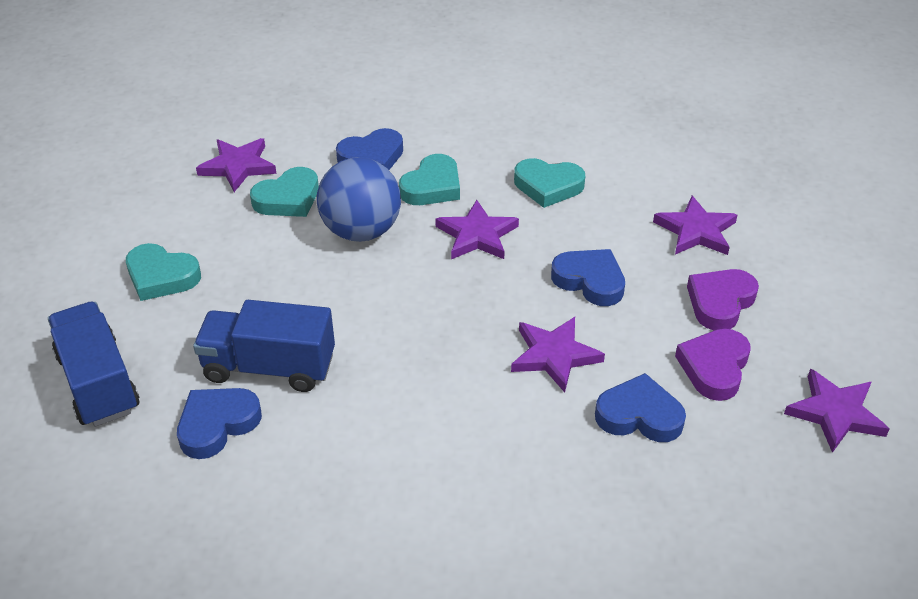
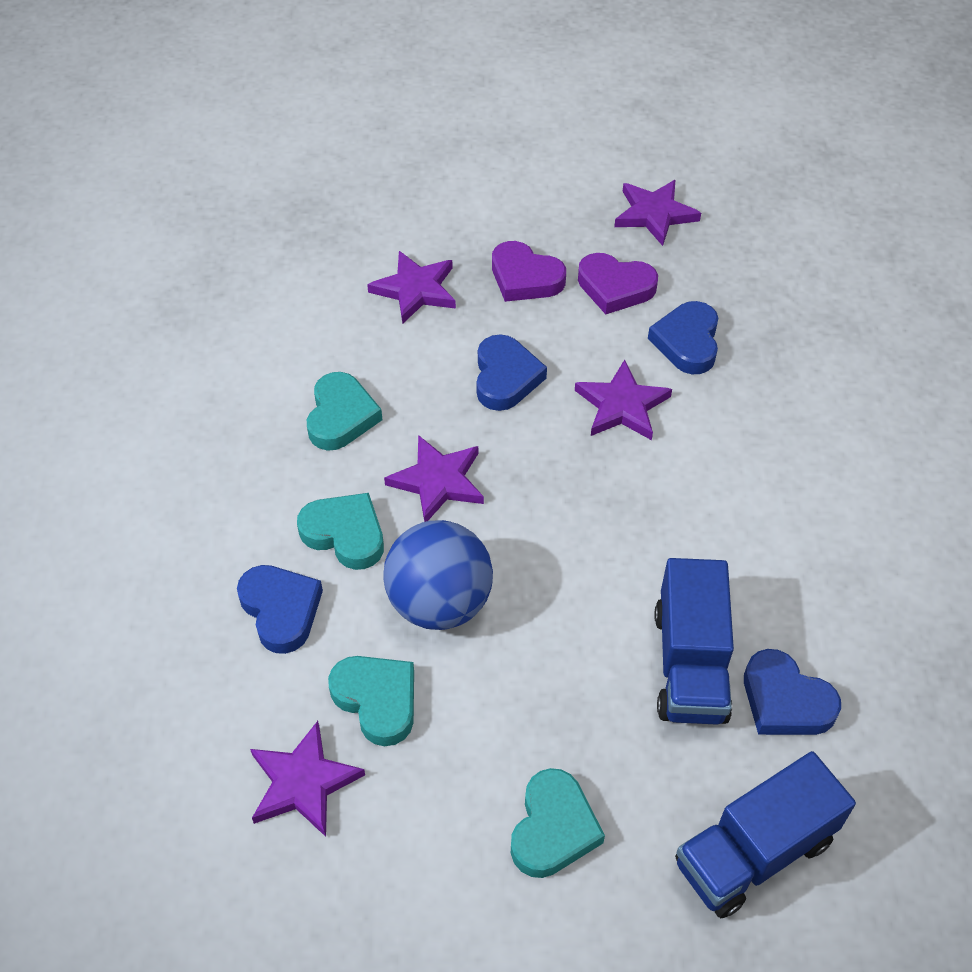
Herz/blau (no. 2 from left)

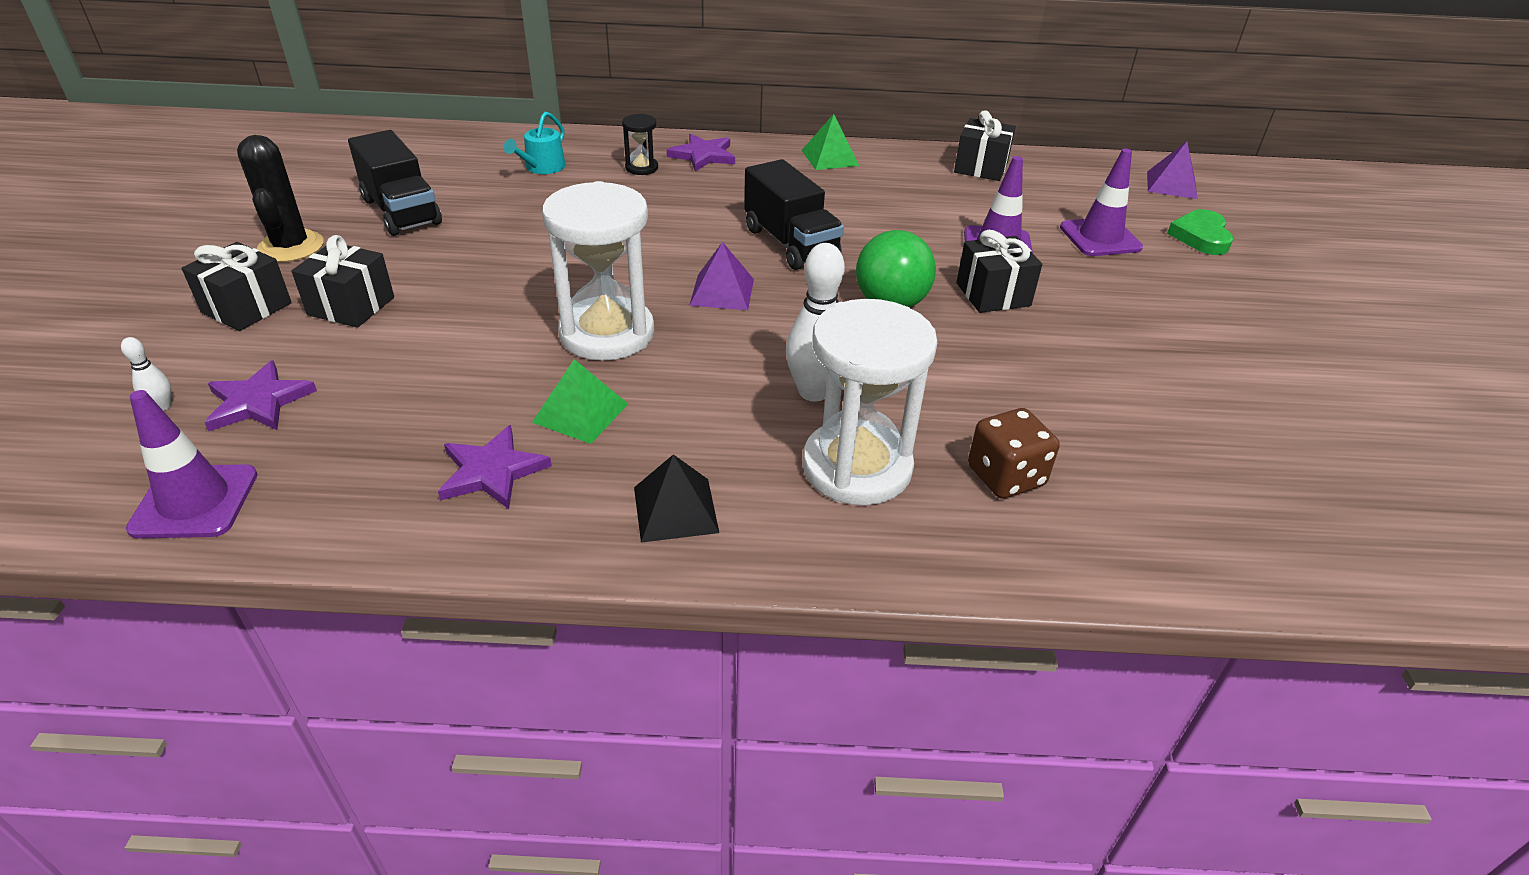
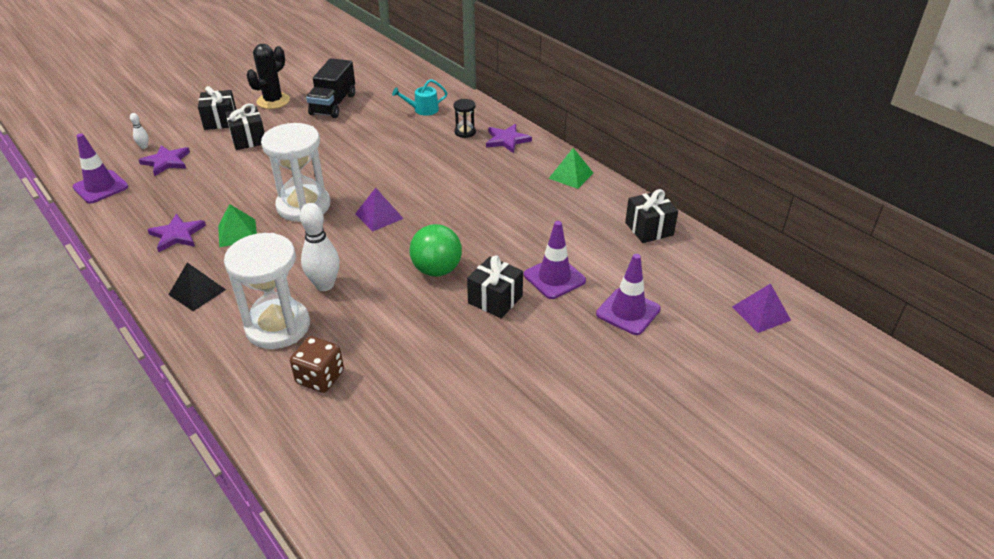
Lastwagen/schwarz (no. 2 from left in the first image)
Herz/grün

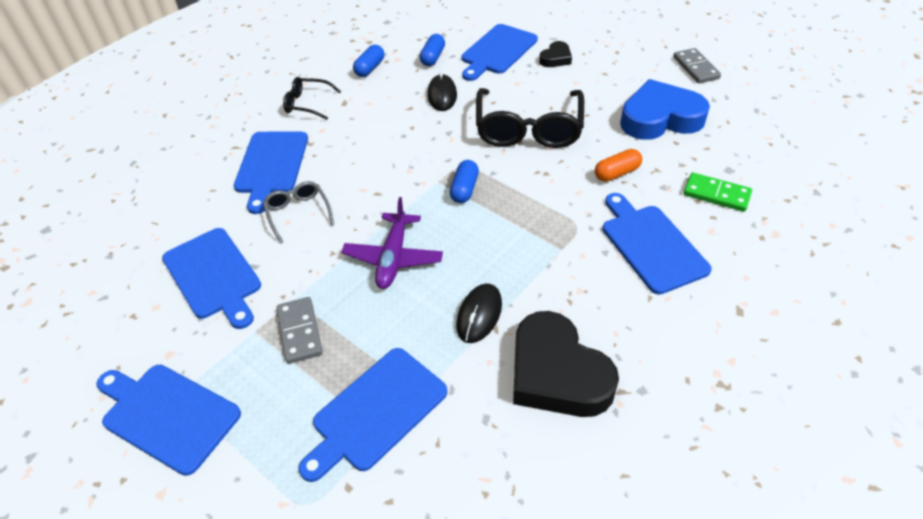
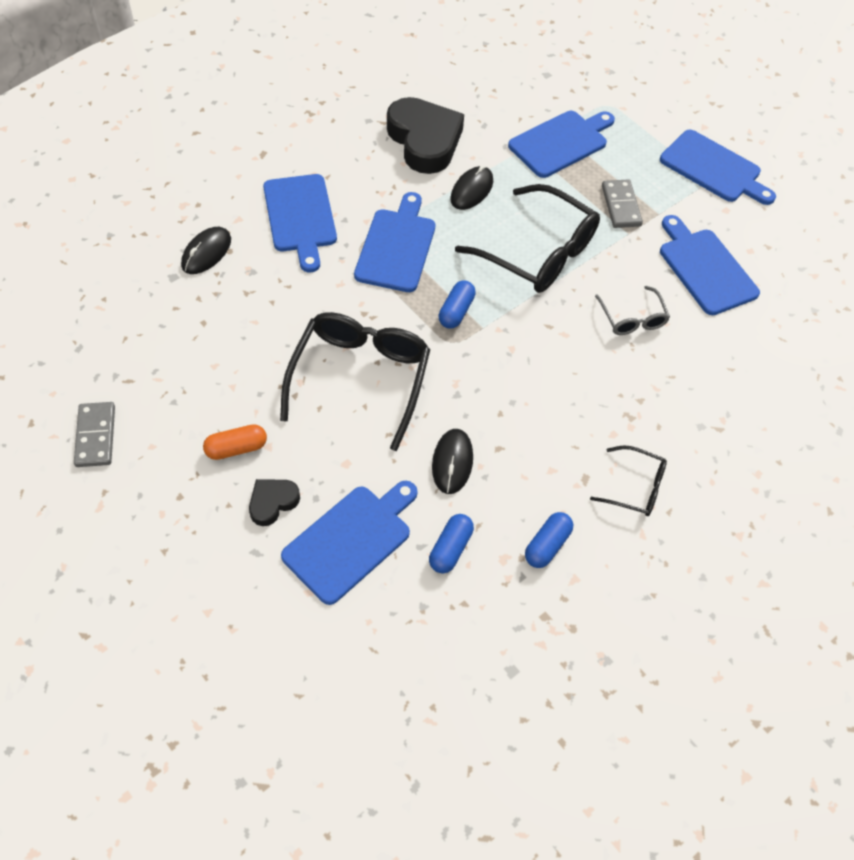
Herz/blau
Schneidebrett/blau (no. 3 from left)
Kapsel/orange
Computermaus/schwarz (no. 1 from left)
Brille/schwarz (no. 2 from left)

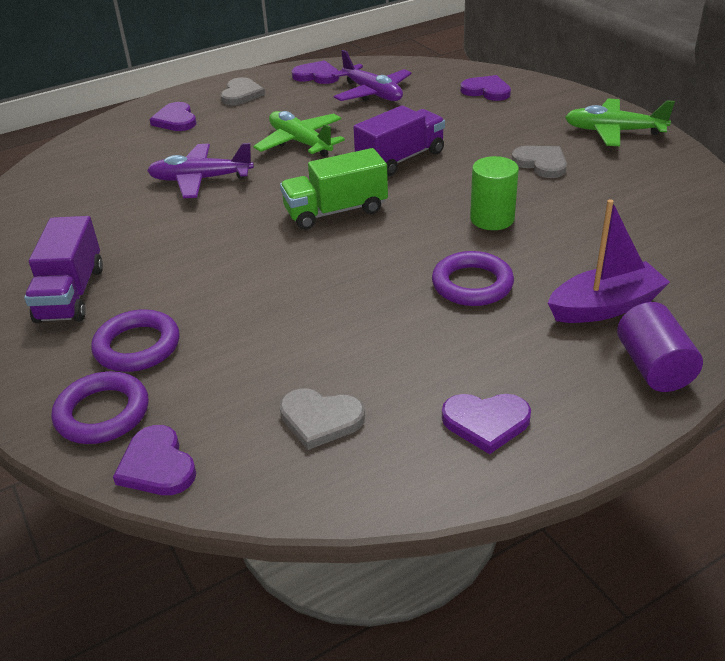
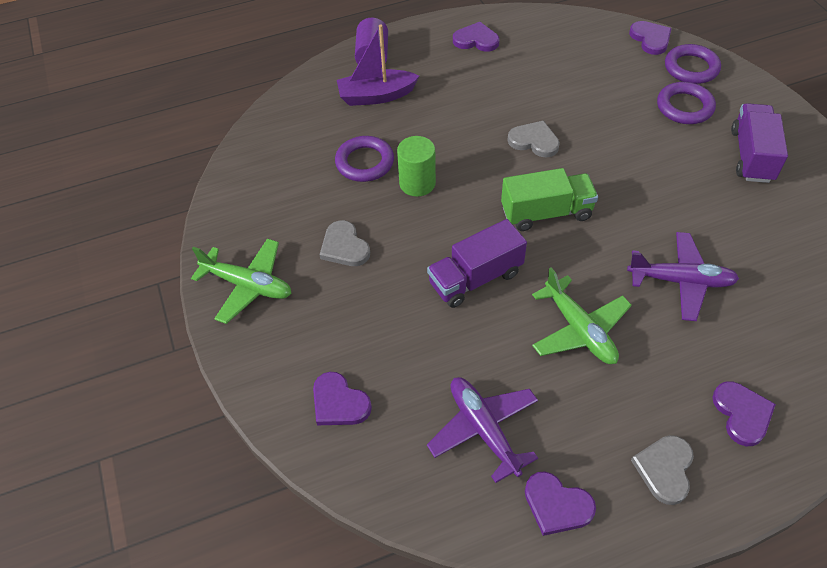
Ring/lila (no. 1 from left)
Herz/grau (no. 2 from left)

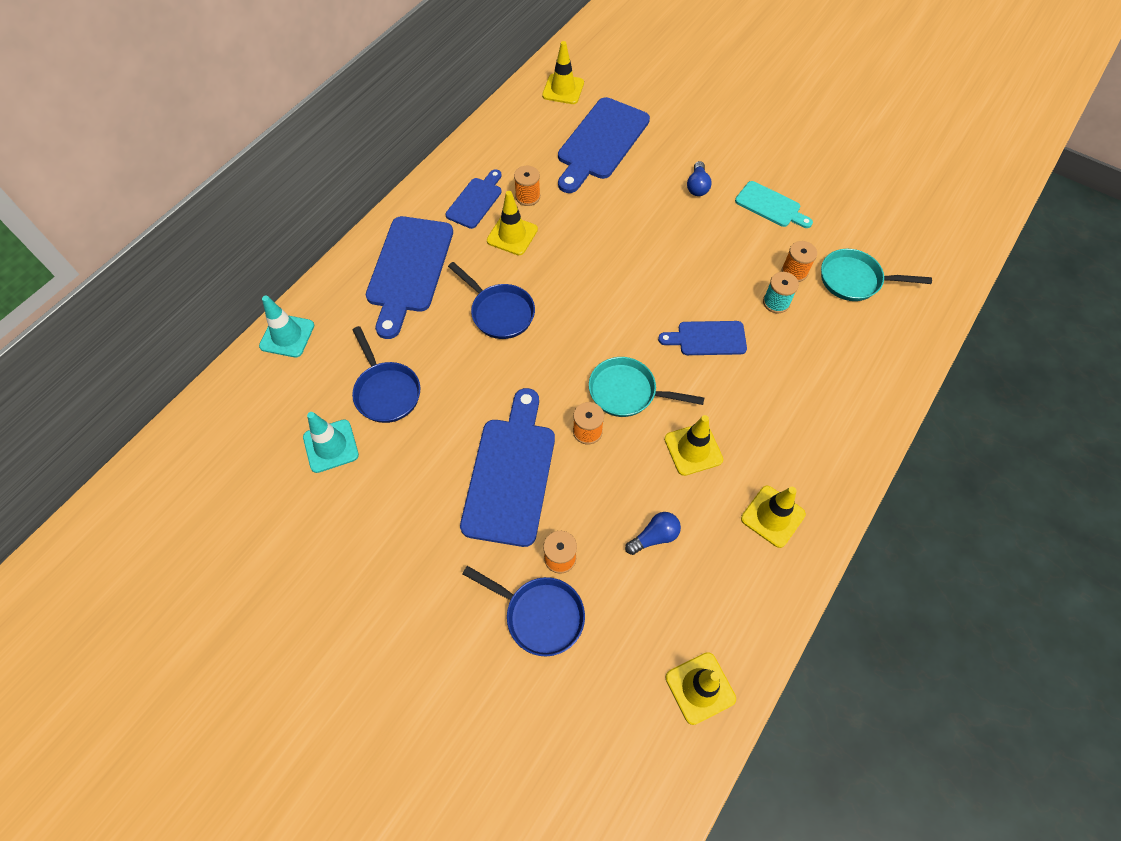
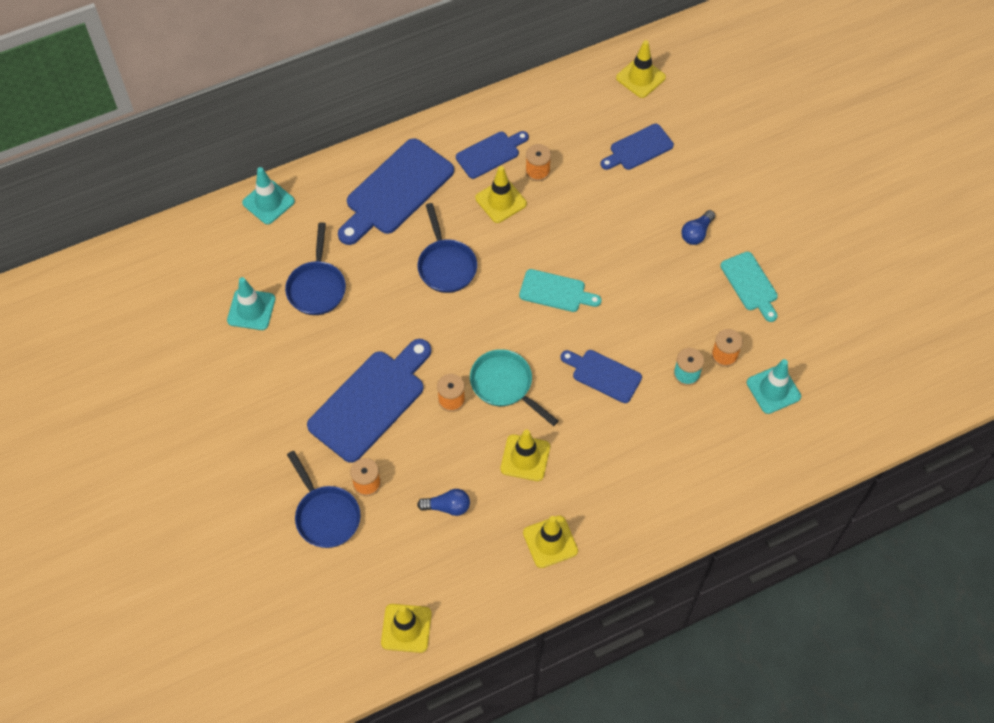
Schneidebrett/blau (no. 5 from left)
Leitkegel/türkis (no. 3 from left)
Schneidebrett/türkis (no. 1 from left)

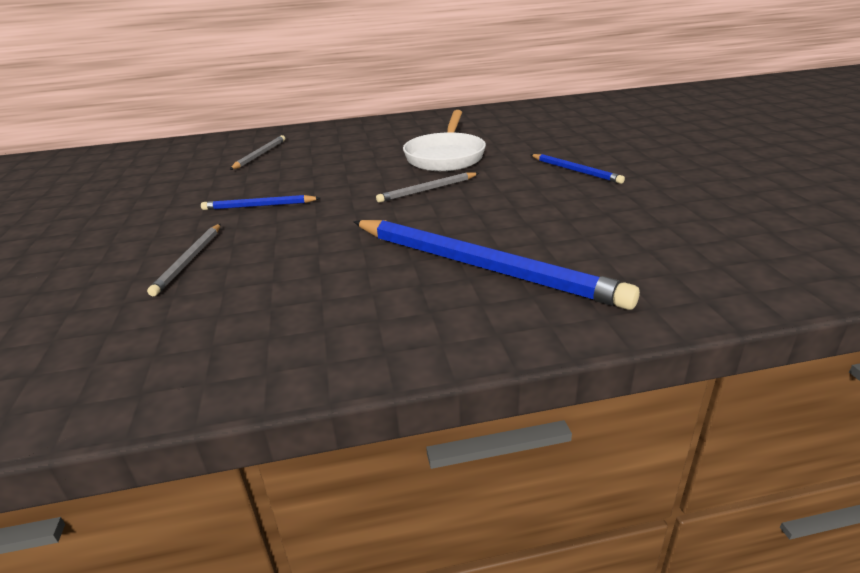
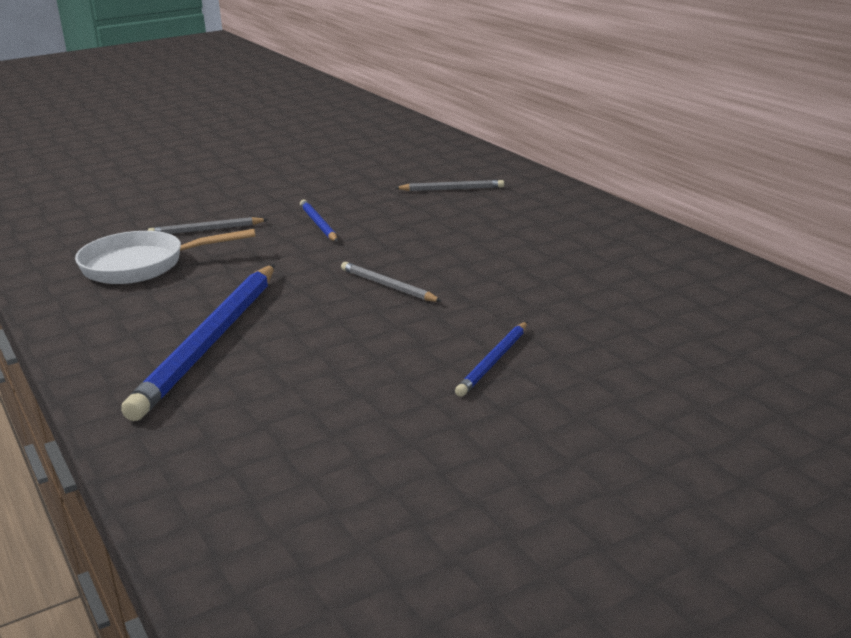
Pfanne/weiß

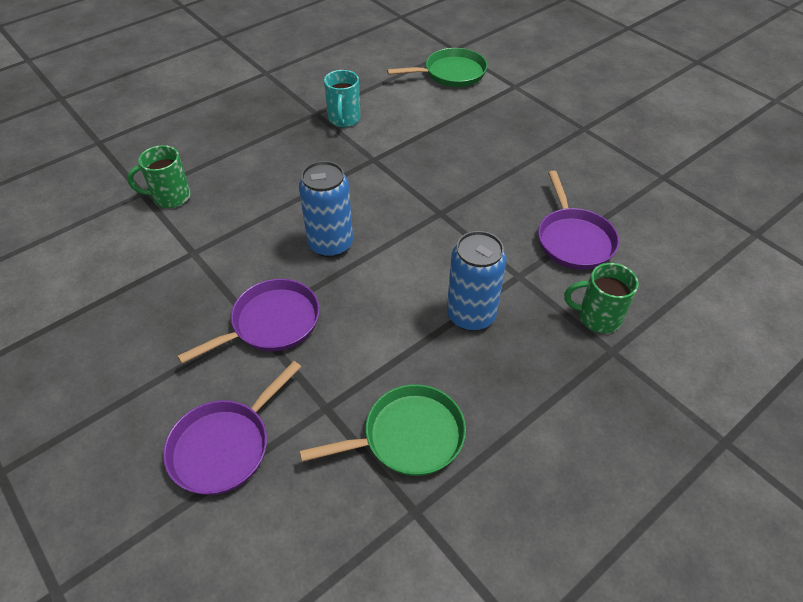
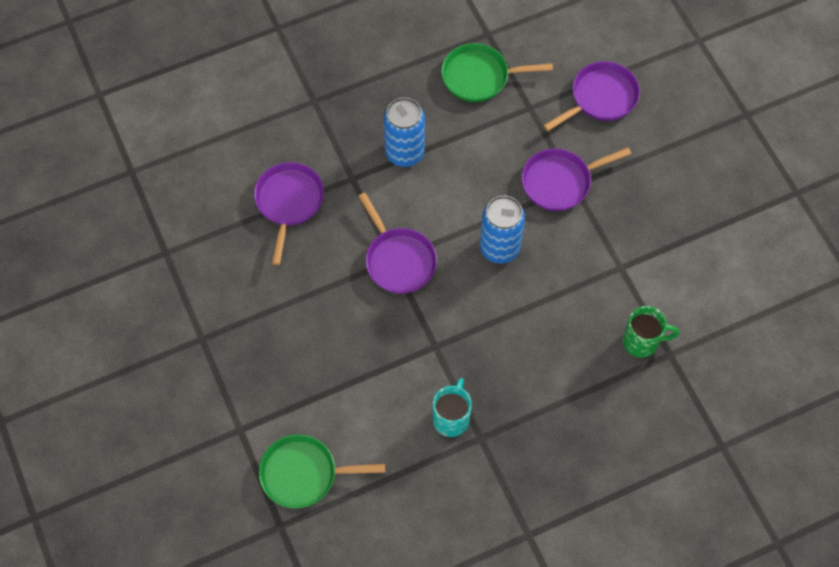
Tasse/grün (no. 2 from left in the first image)
Pfanne/lila (no. 2 from left)

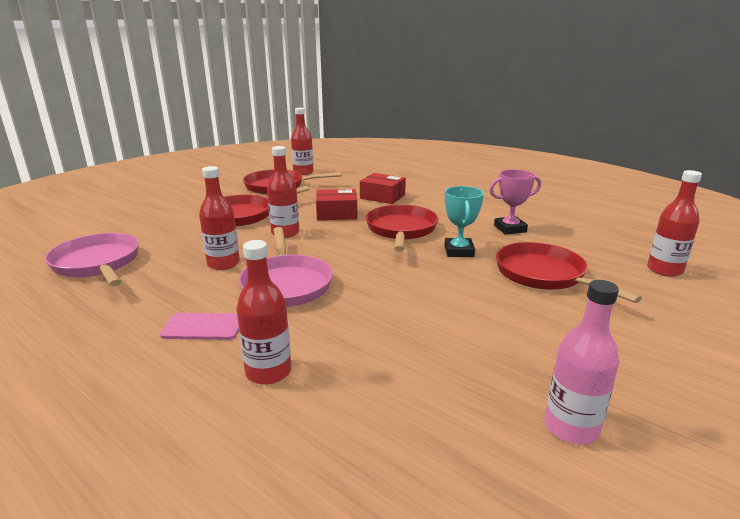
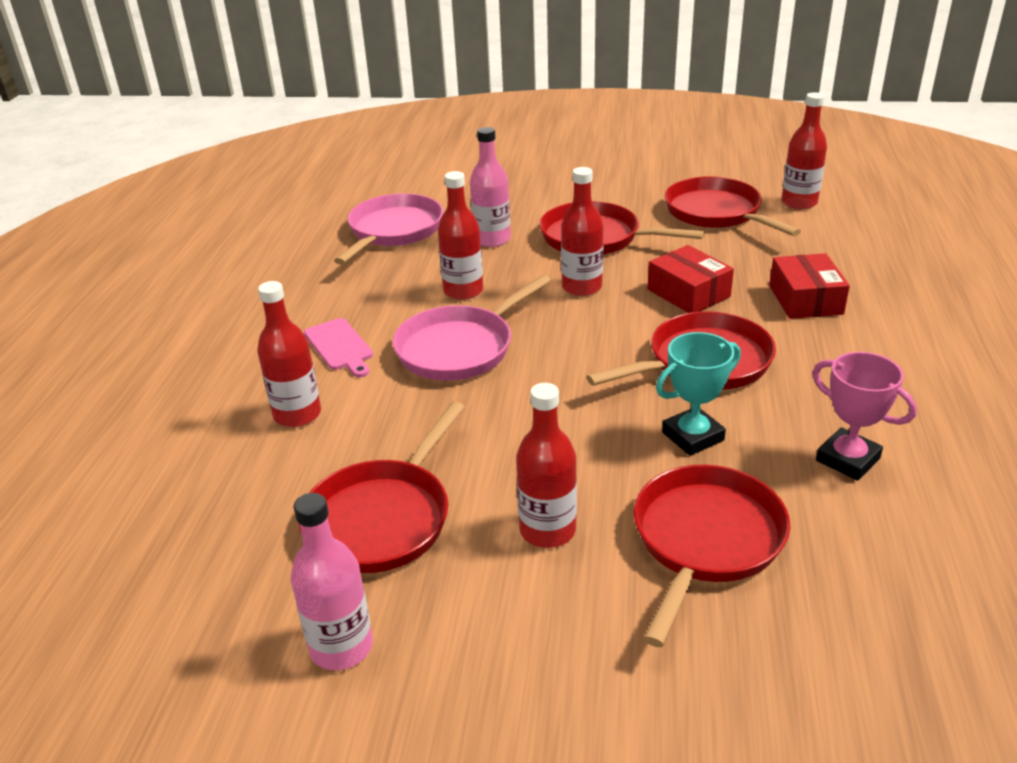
Flasche/rot (no. 3 from left)
Flasche/rosa (no. 2 from left)
Pfanne/rot (no. 1 from left)

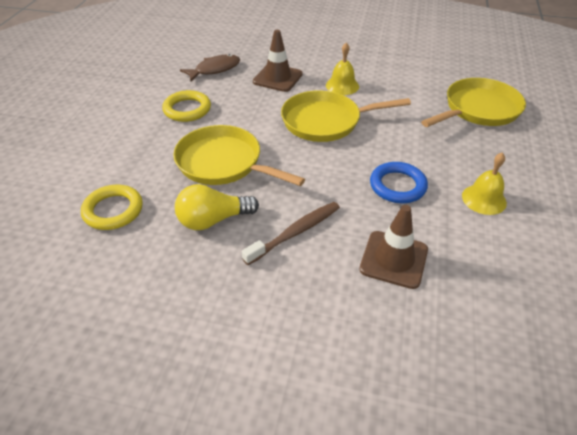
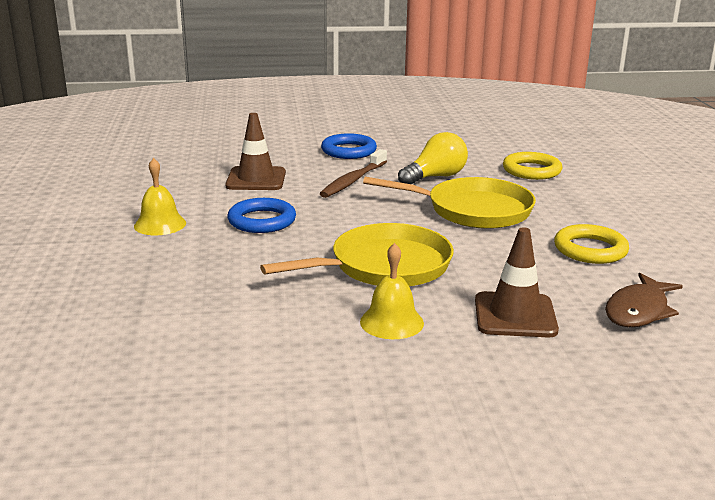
Pfanne/gelb (no. 3 from left in the first image)
Ring/blau (no. 2 from left)

